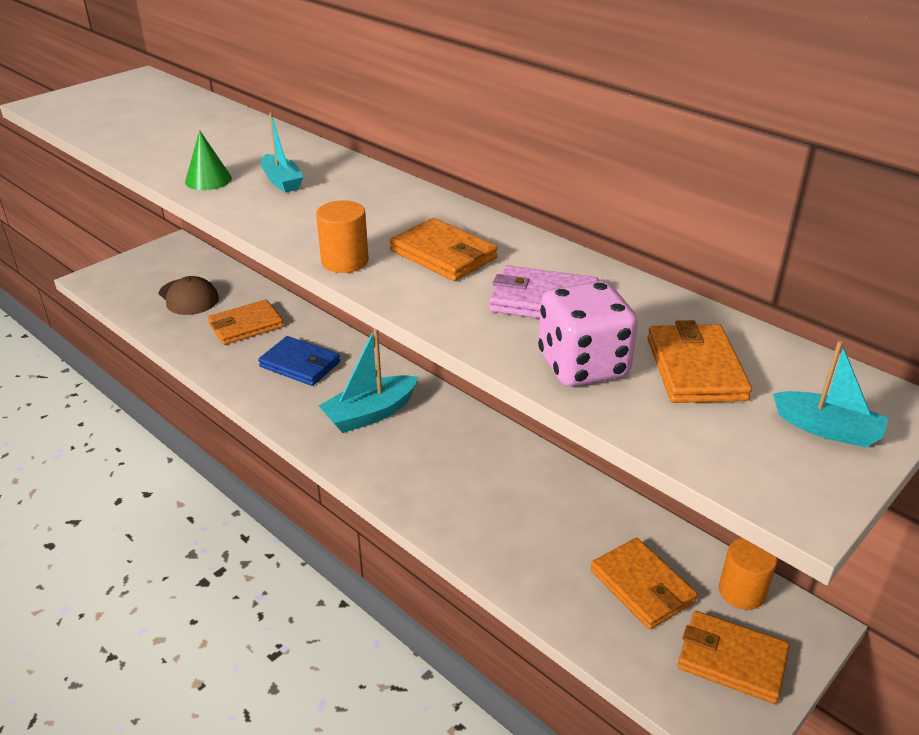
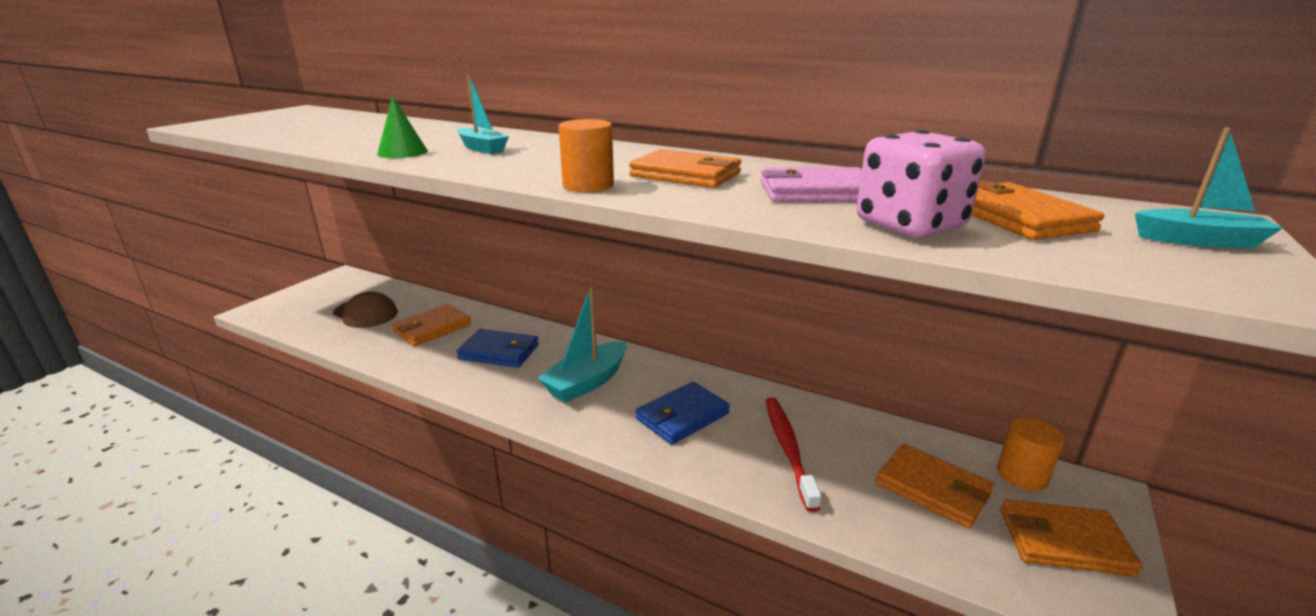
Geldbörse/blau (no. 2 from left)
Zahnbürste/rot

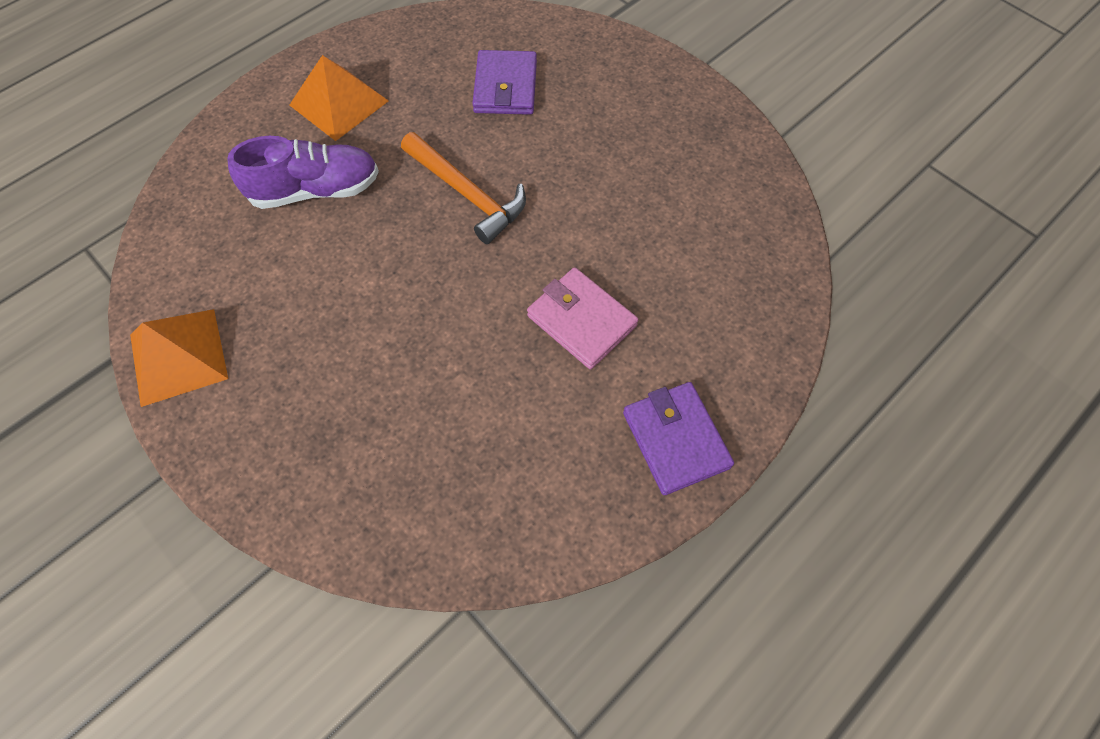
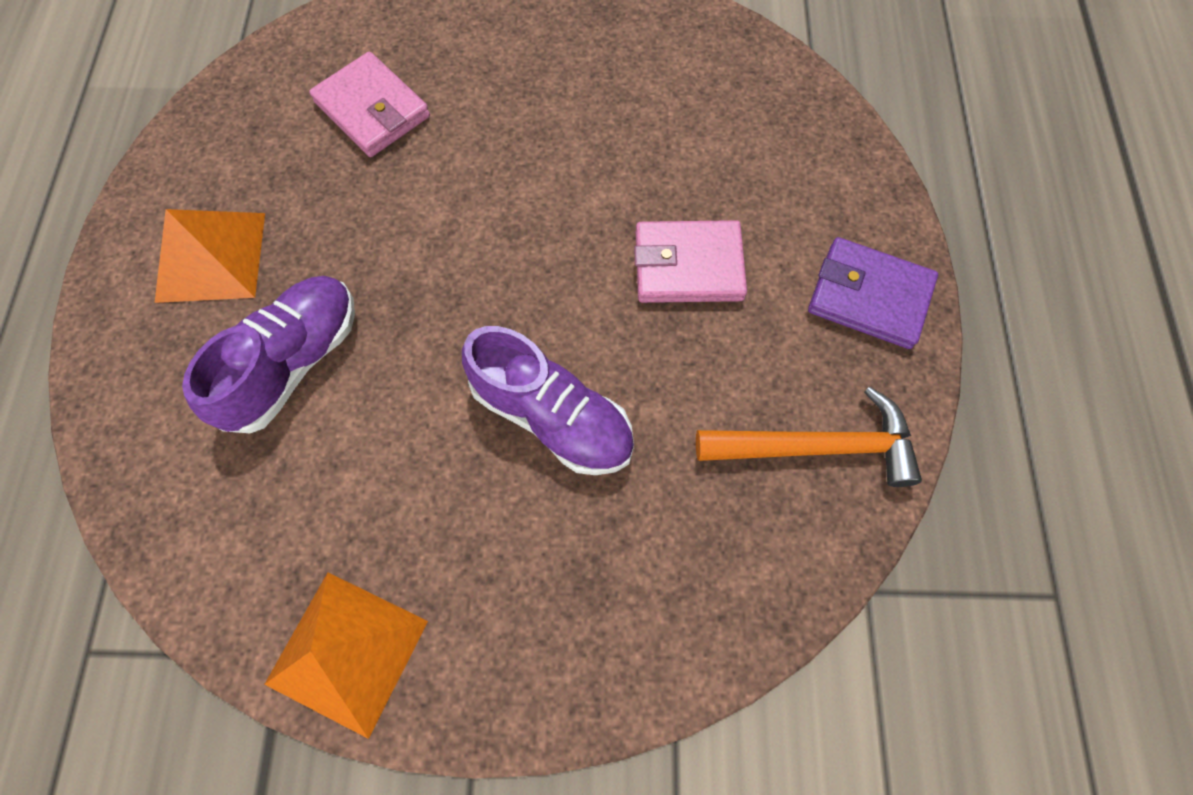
Geldbörse/rosa (no. 1 from left)
Hammer/orange
Schuh/lila (no. 2 from left)

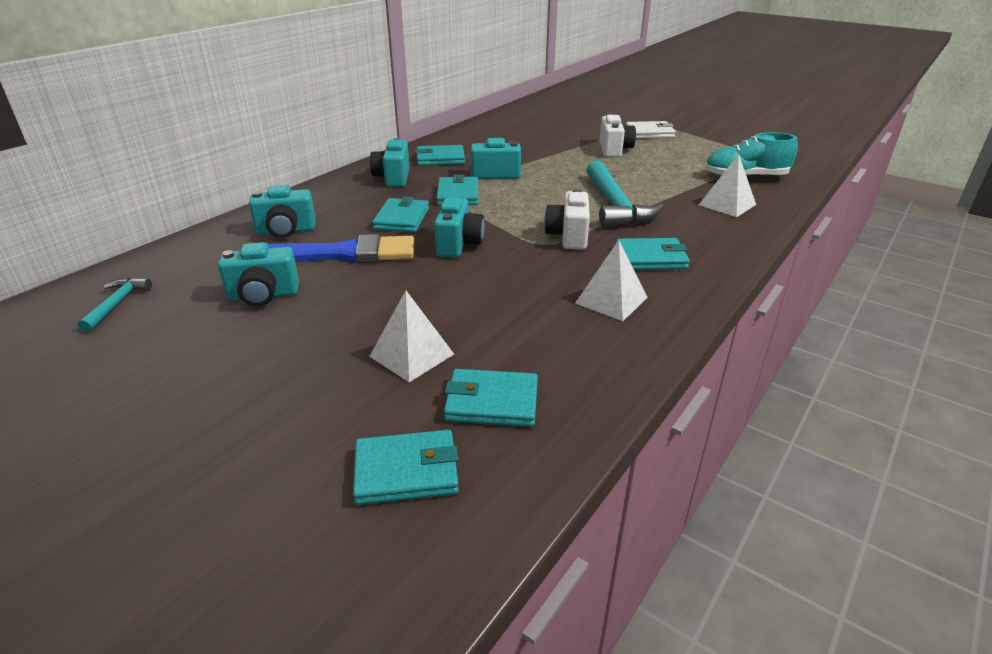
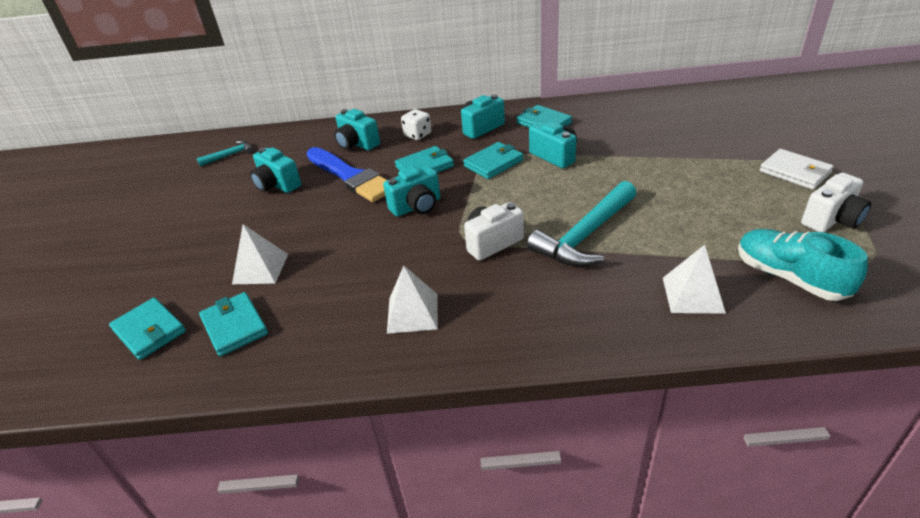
Kamera/weiß (no. 2 from left)
Geldbörse/türkis (no. 6 from left in the first image)
Spielwürfel/weiß

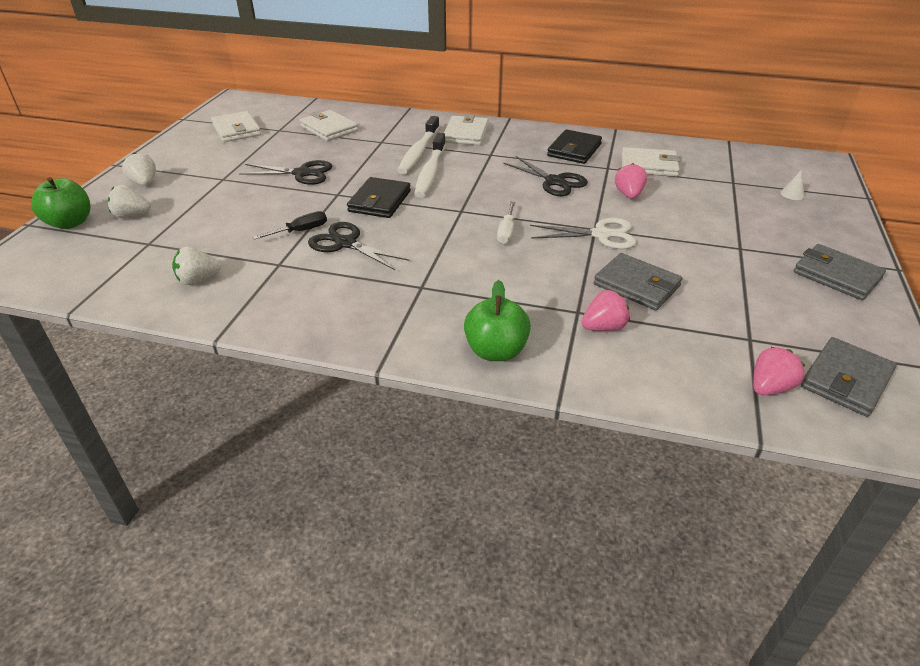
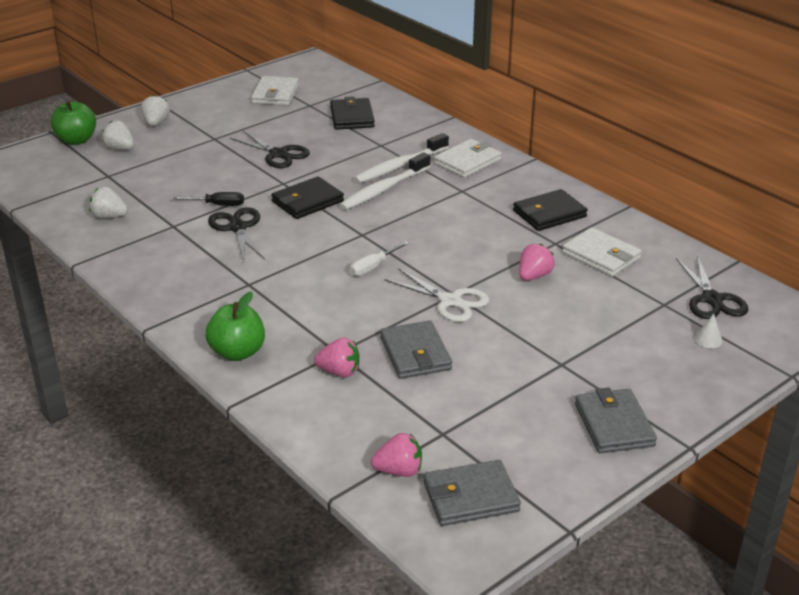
Geldbörse/schwarz (no. 2 from left)
Schere/schwarz (no. 3 from left)

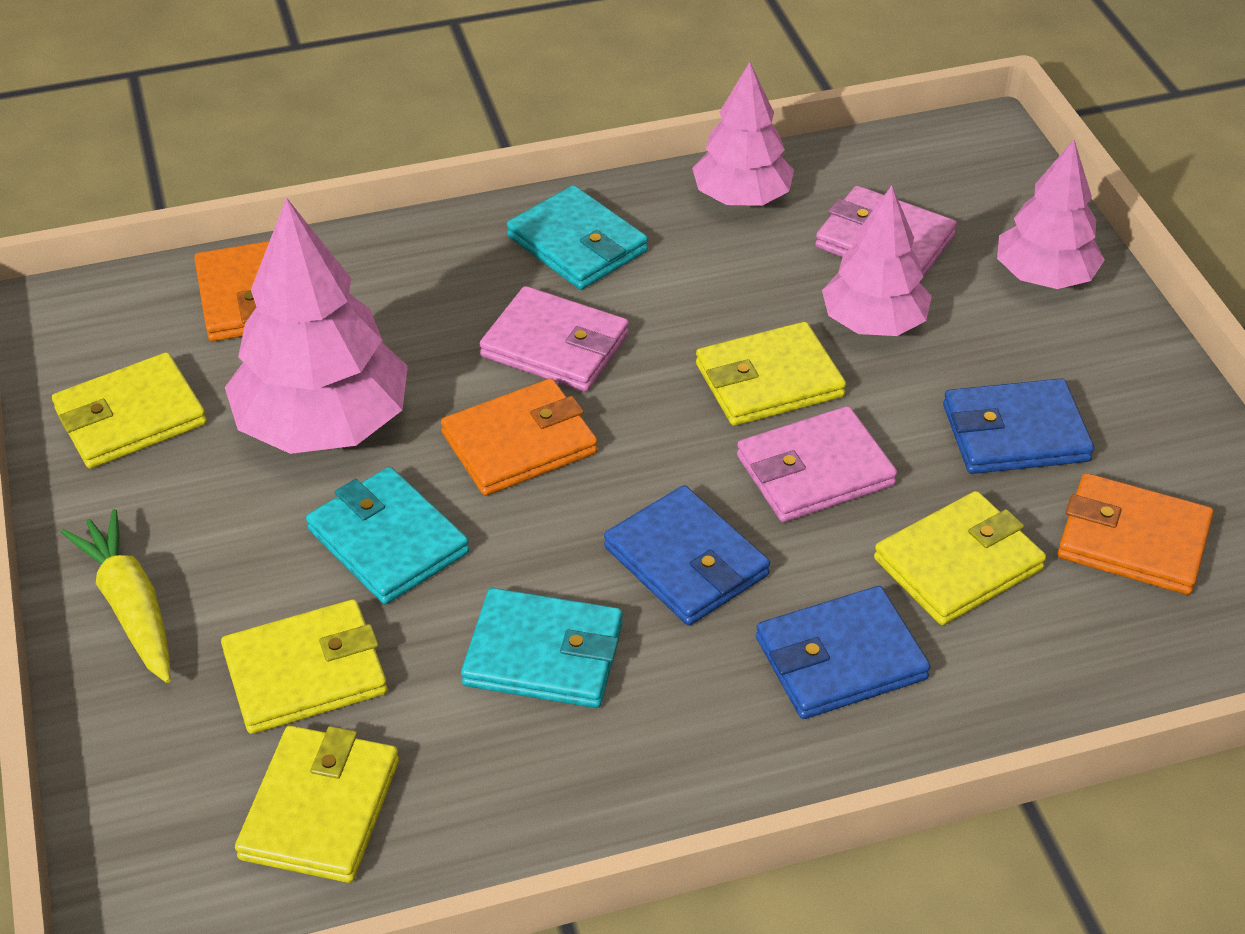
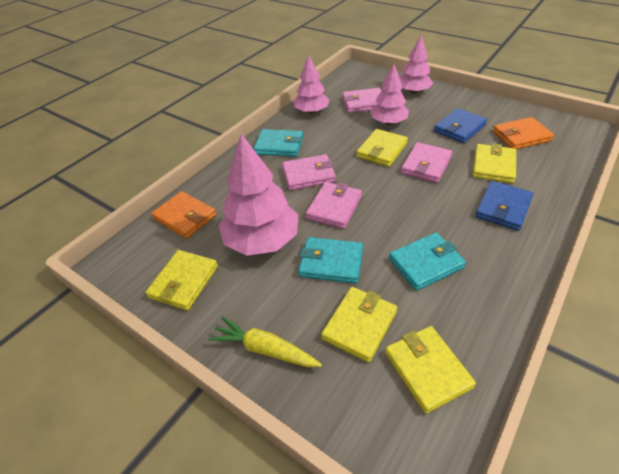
Geldbörse/rosa (no. 2 from left)
Geldbörse/blau (no. 1 from left in the first image)

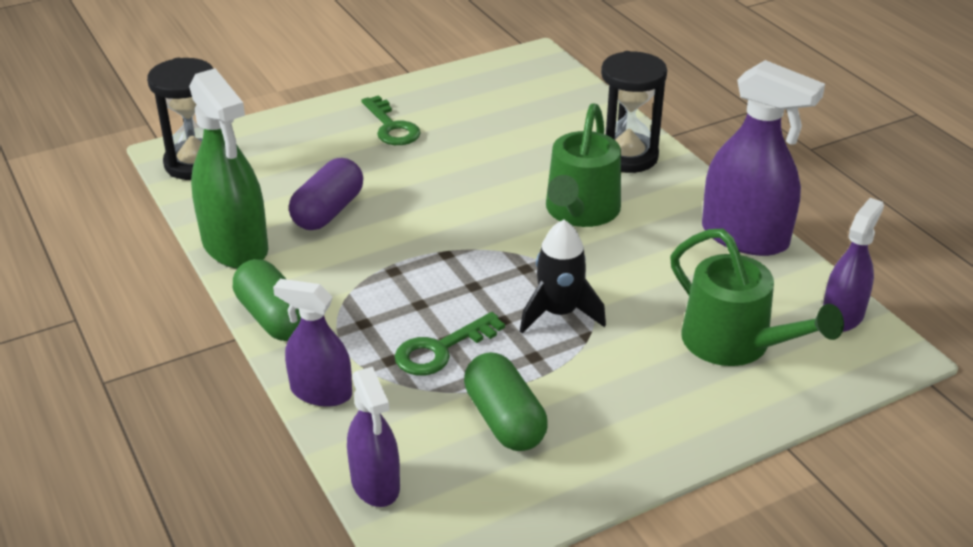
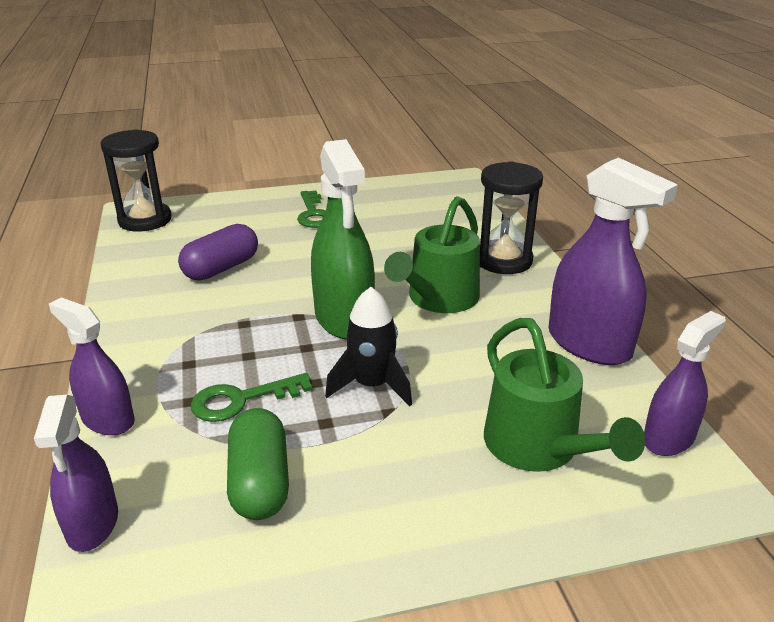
Sprühflasche/grün
Kapsel/grün (no. 1 from left in the first image)

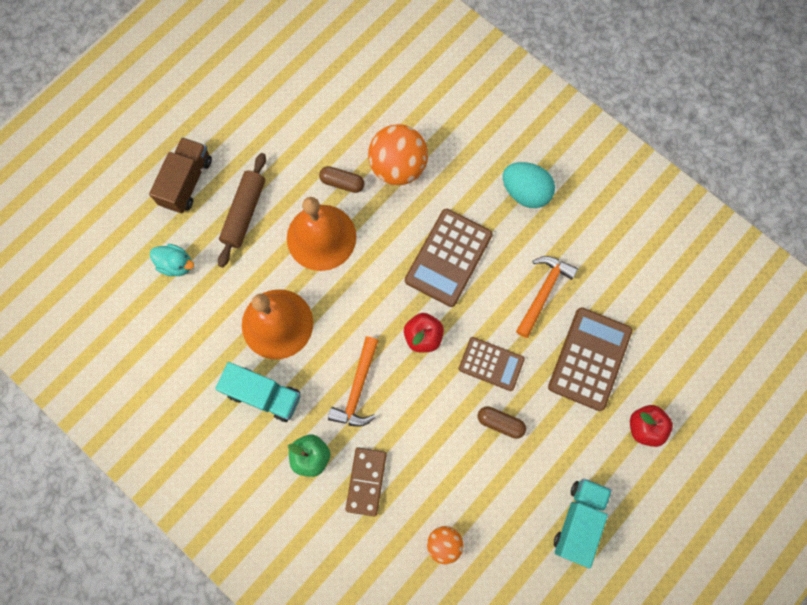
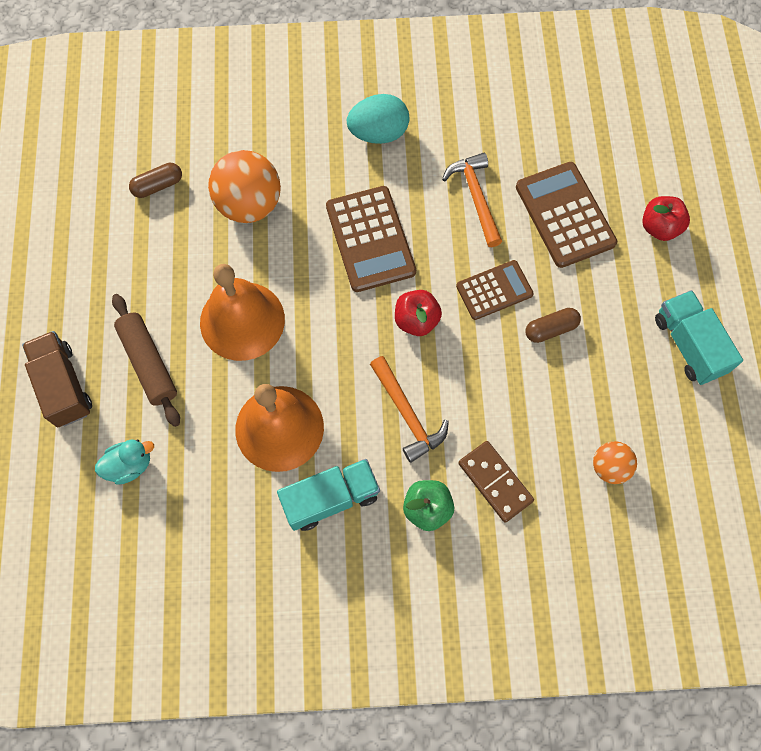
Kapsel/braun (no. 1 from left)

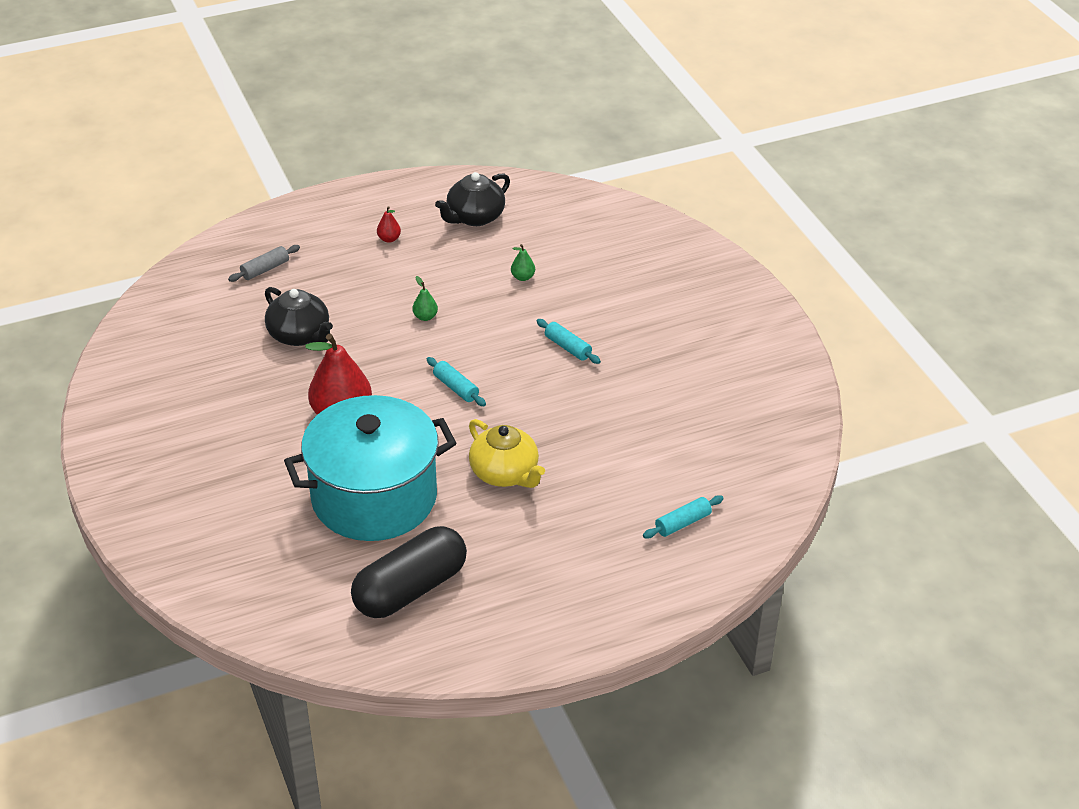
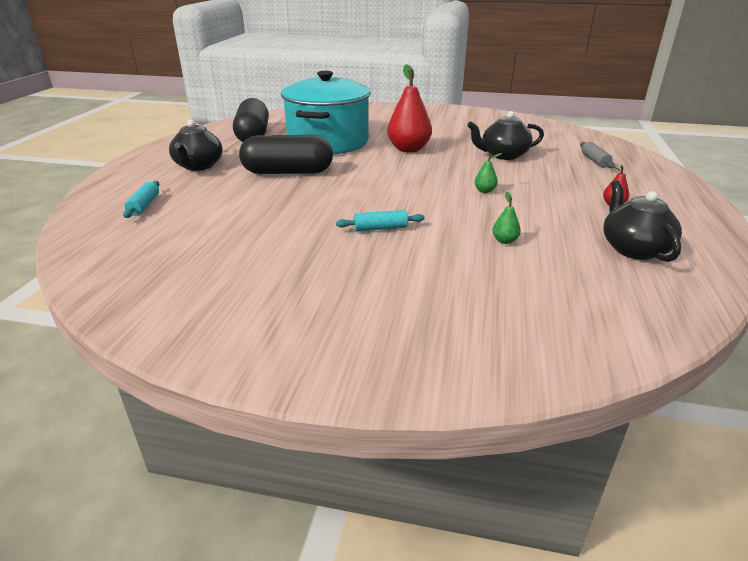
Nudelholz/türkis (no. 1 from left in the first image)
Kapsel/schwarz (no. 2 from left)
Teekanne/schwarz (no. 1 from left)

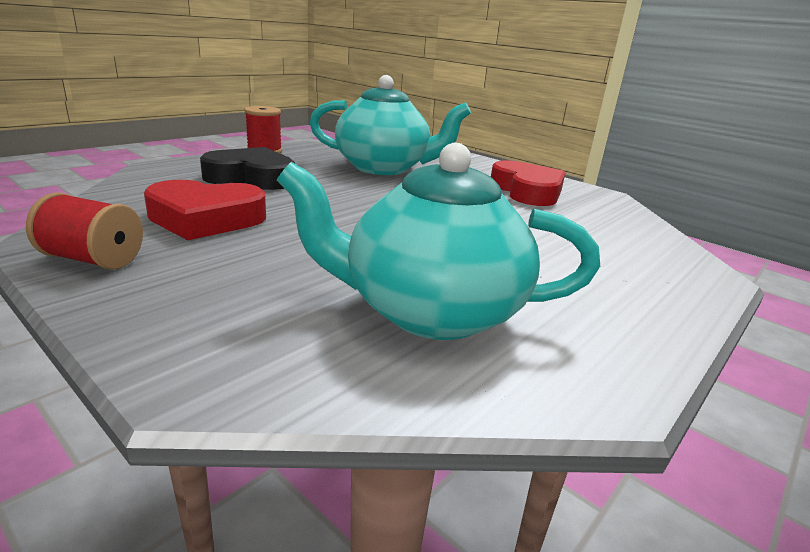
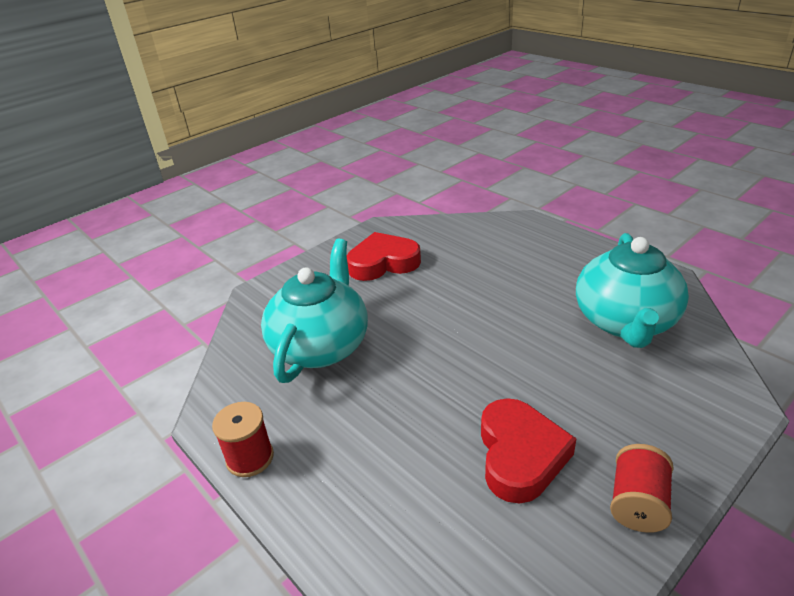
Herz/schwarz

